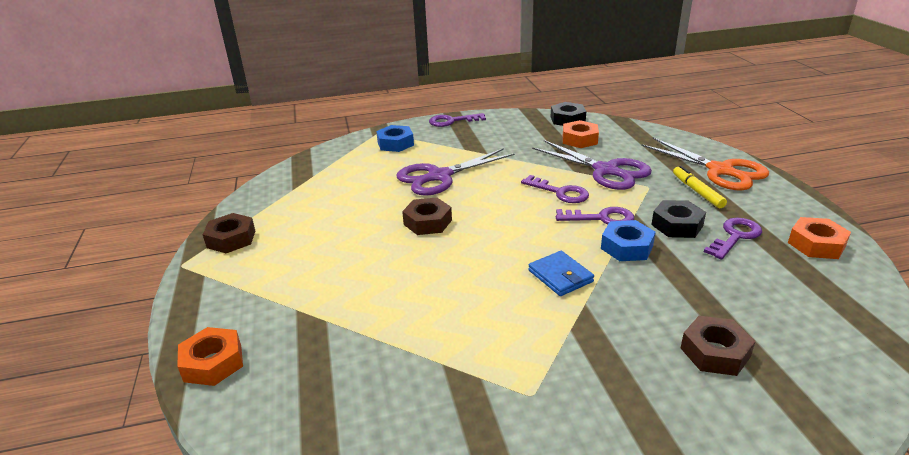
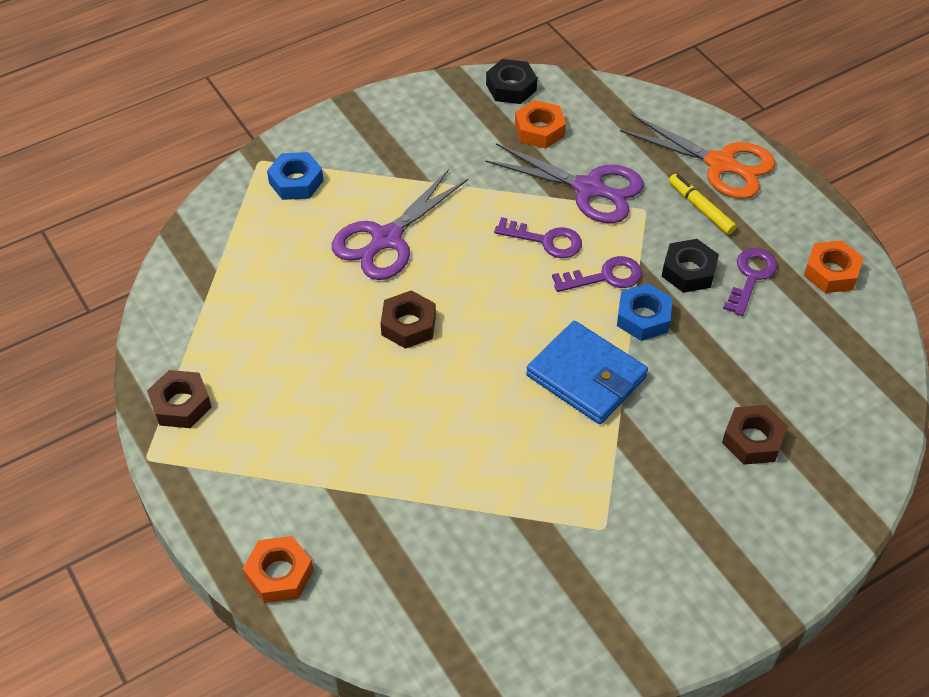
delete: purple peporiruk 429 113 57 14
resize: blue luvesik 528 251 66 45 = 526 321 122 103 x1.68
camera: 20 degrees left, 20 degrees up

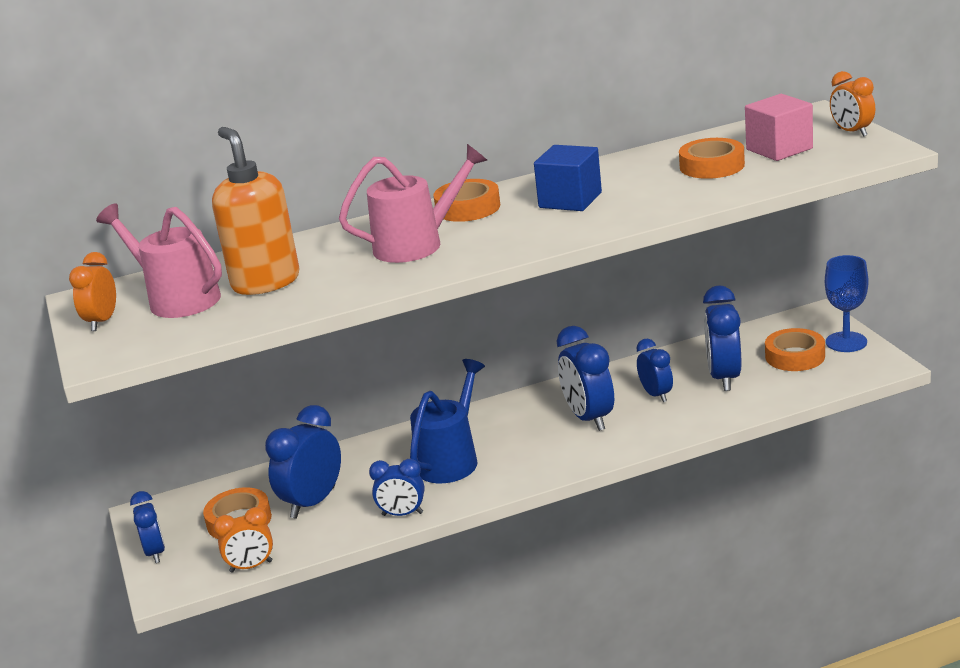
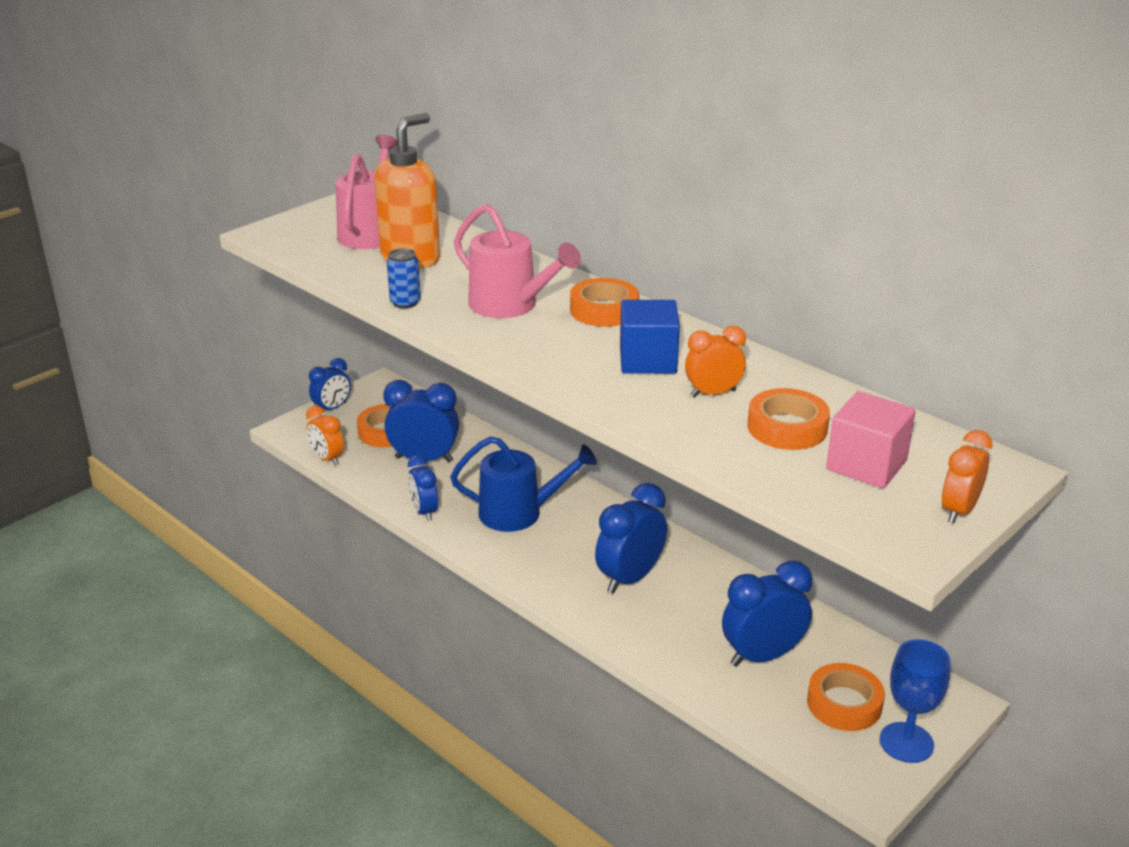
delete: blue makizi 637 339 36 63
insert: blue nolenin 387 248 34 61
move: orange makizi 69 252 47 79 to 685 326 61 72
camera: 60 degrees right, 5 degrees up

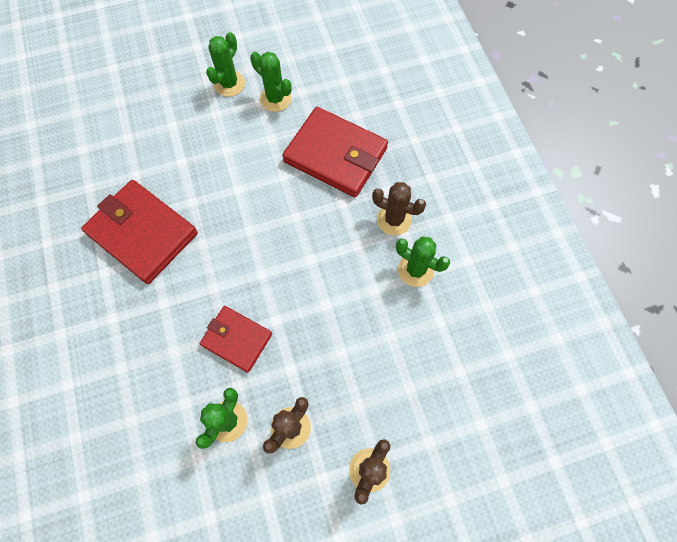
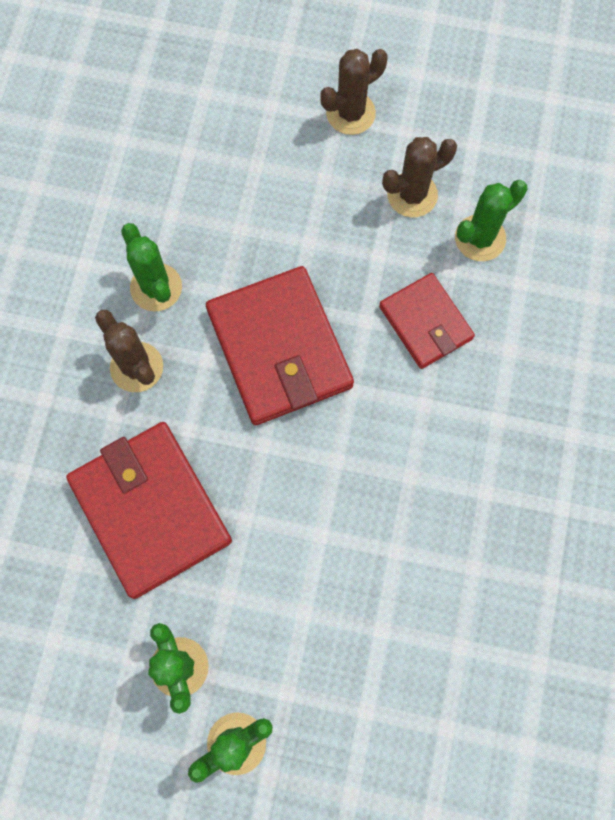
move: red luvesik 81 180 117 104 to 206 266 148 159
camera: 150 degrees left, 5 degrees up

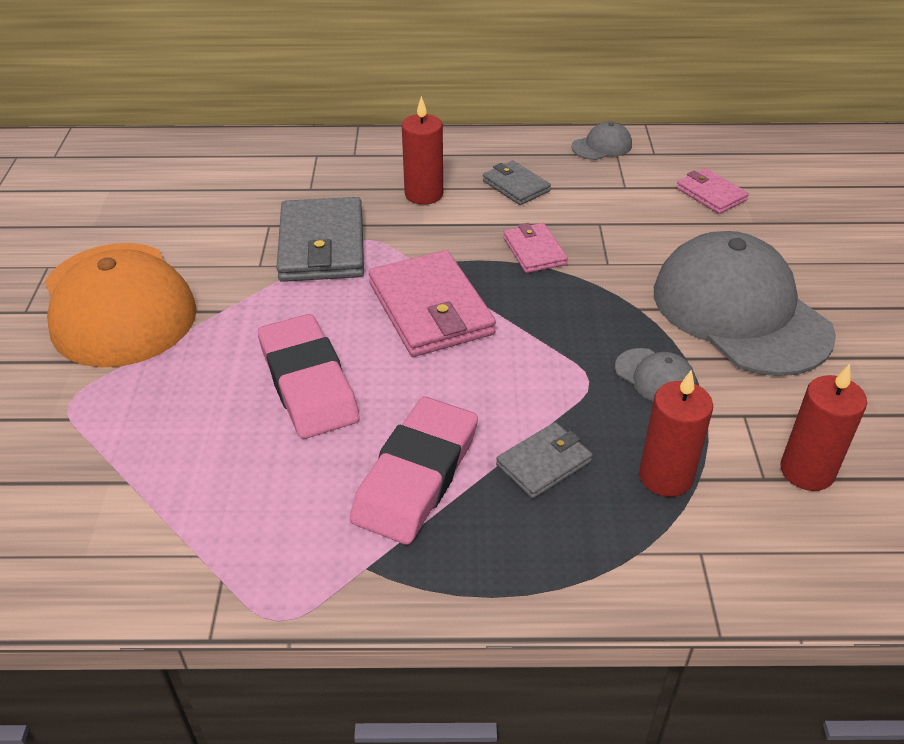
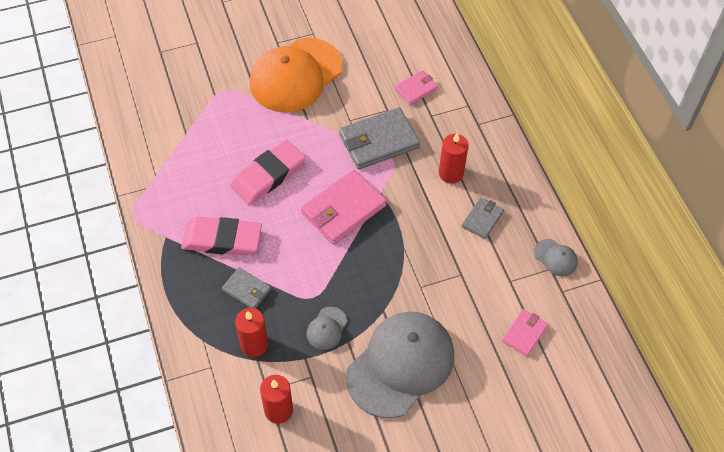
move: pink luvesik 503 223 65 50 to 395 70 43 35
camera: 70 degrees right, 15 degrees up

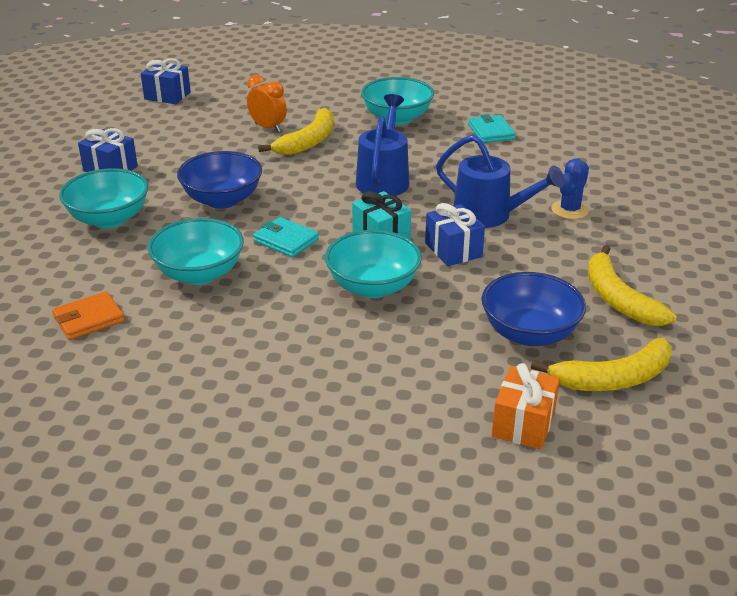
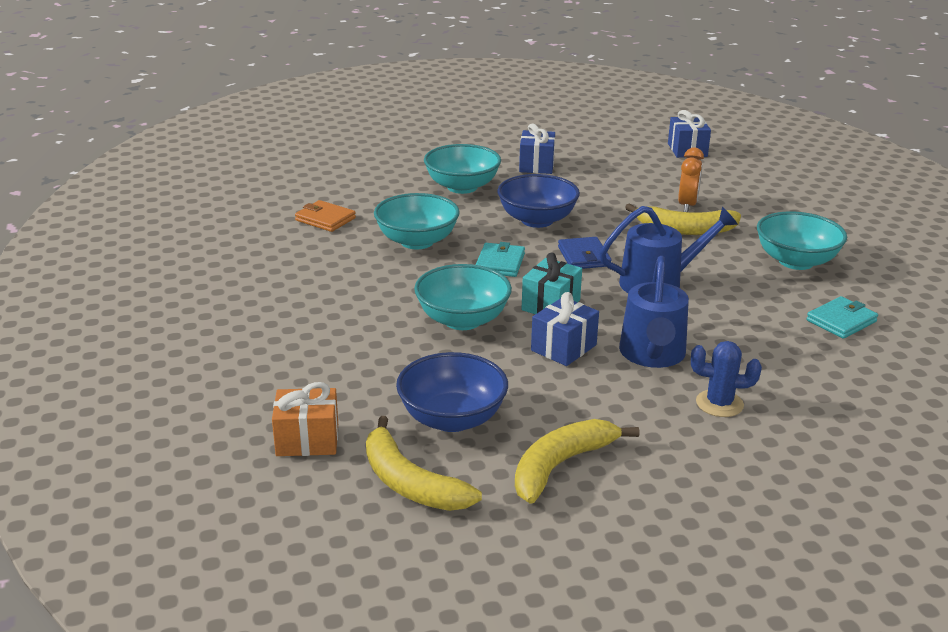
insert: blue luvesik 558 237 53 32
camera: 65 degrees right, 5 degrees down

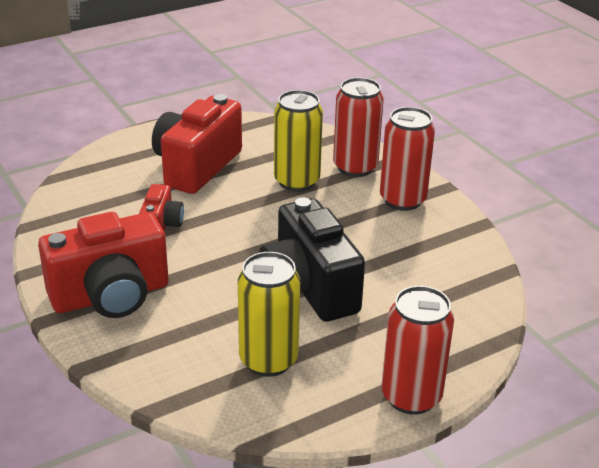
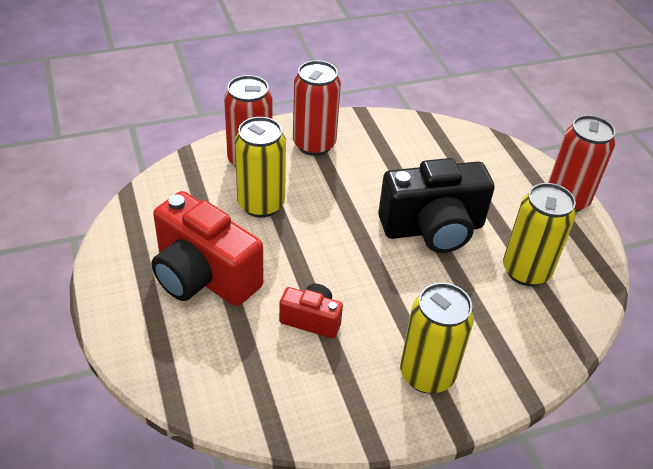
replace: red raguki 38 212 131 106 to yellow nolenin 400 283 74 111
camera: 80 degrees left, 10 degrees up

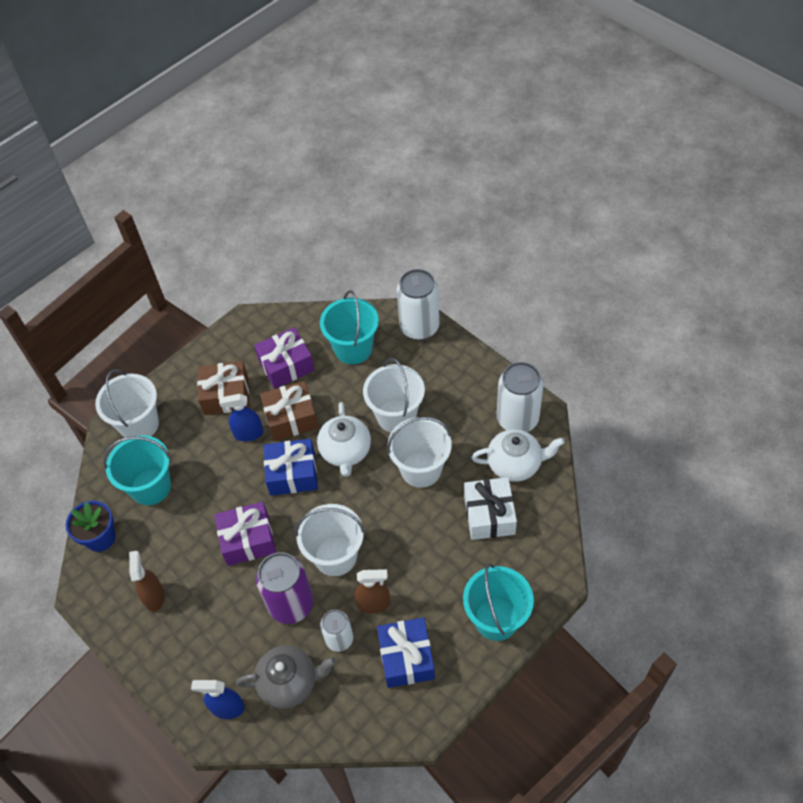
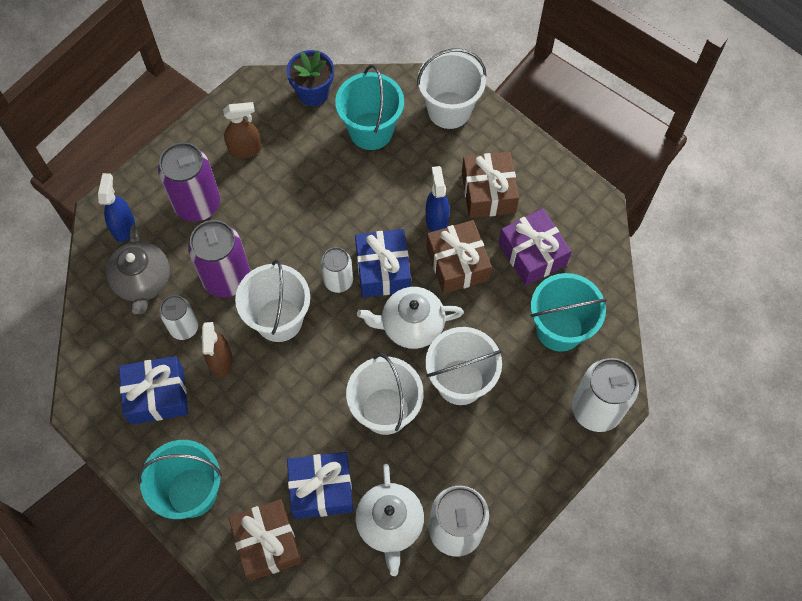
delete: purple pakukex 215 502 61 64
insert: purple nolenin 158 142 62 80; brown pakukex 229 499 73 82; white nolenin 321 247 32 46
recolor: white pakukex 464 477 53 63 to blue pakukex 287 452 67 67
camera: 85 degrees right, 10 degrees up

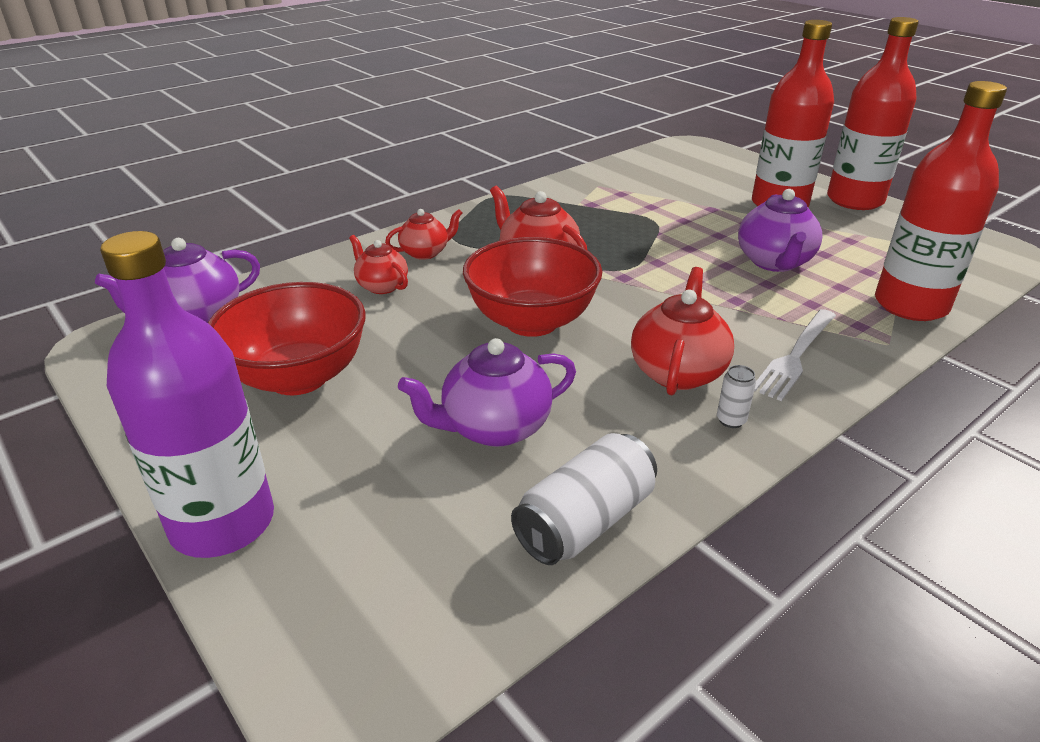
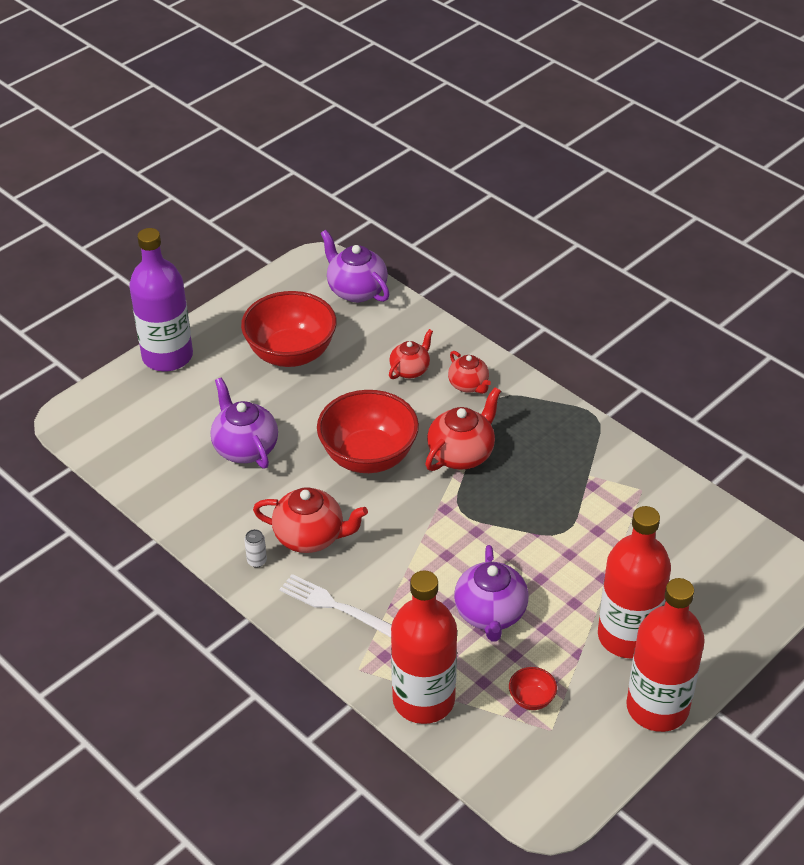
delete: white nolenin 511 433 146 132
insert: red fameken 509 667 48 43
rotate: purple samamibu 738 189 85 83 = 454 545 75 96 90 degrees counterclockwise
camera: 85 degrees right, 10 degrees up

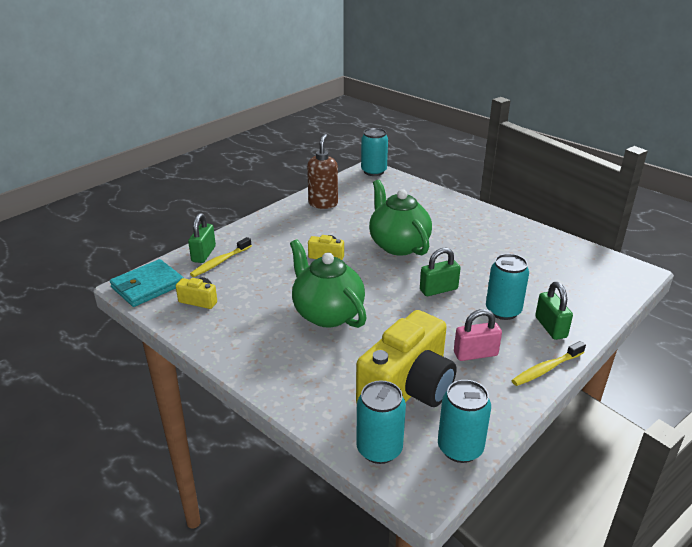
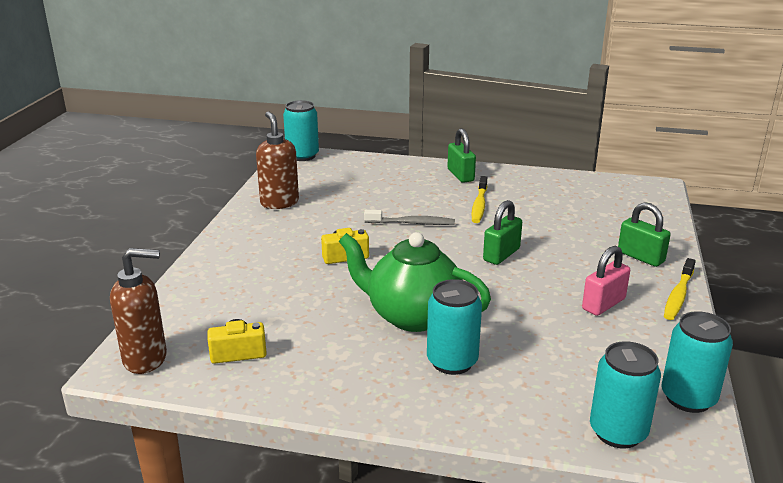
delete: yellow raguki 356 310 100 97
move: turquoise nolenin 486 254 43 66 to 427 279 55 96; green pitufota 188 213 28 50 to 447 128 29 55; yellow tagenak 190 237 62 40 to 472 176 16 47
replace: turquoise luvesik 110 259 73 48 to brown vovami 110 248 57 126; green samamibu 369 180 63 76 to grey tagenak 364 210 91 15
camera: 30 degrees left, 5 degrees down

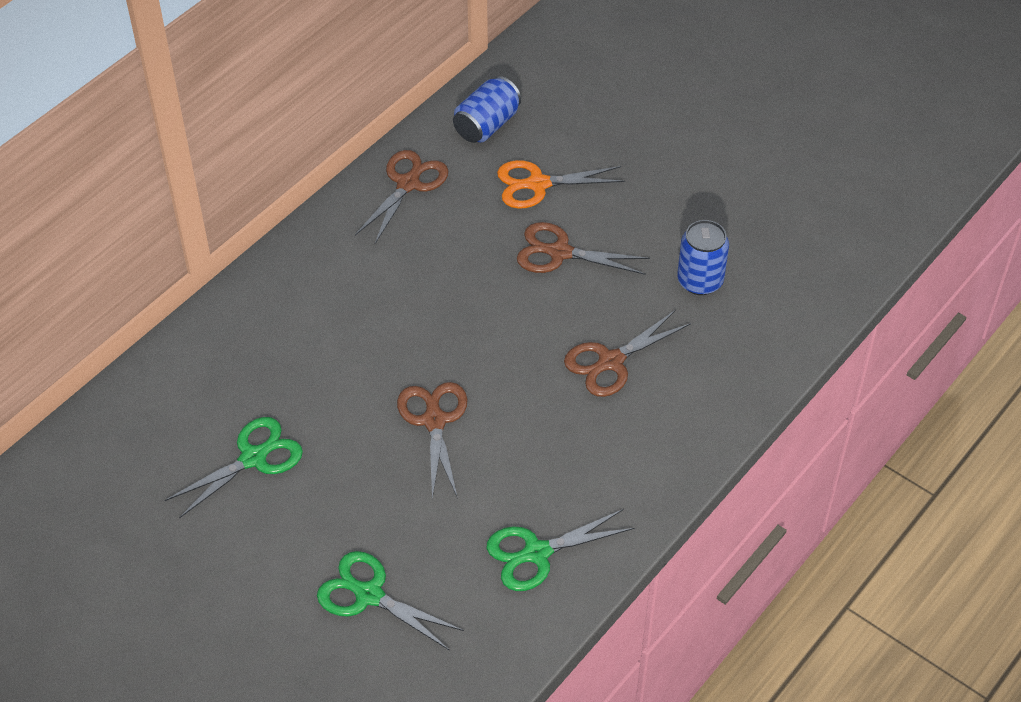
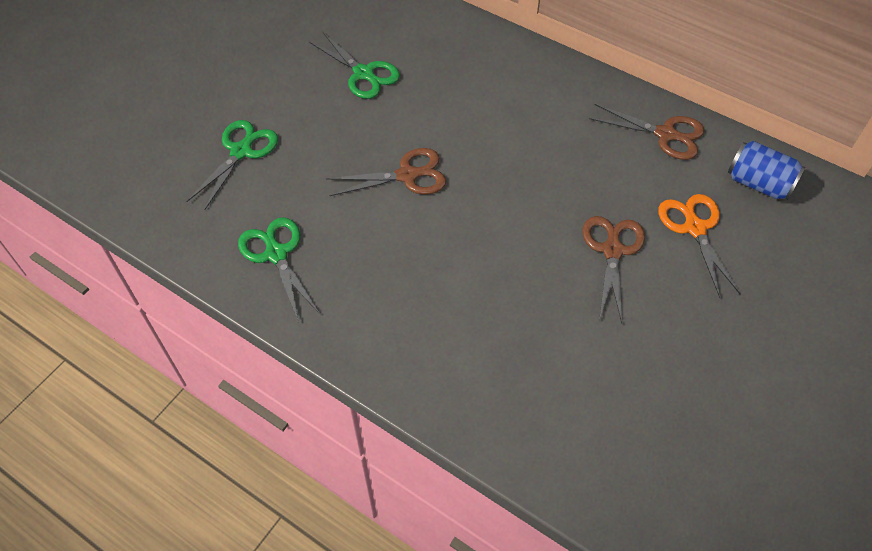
delete: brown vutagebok 564 310 127 87; blue nolenin 677 220 52 75
camera: 85 degrees right, 5 degrees up

